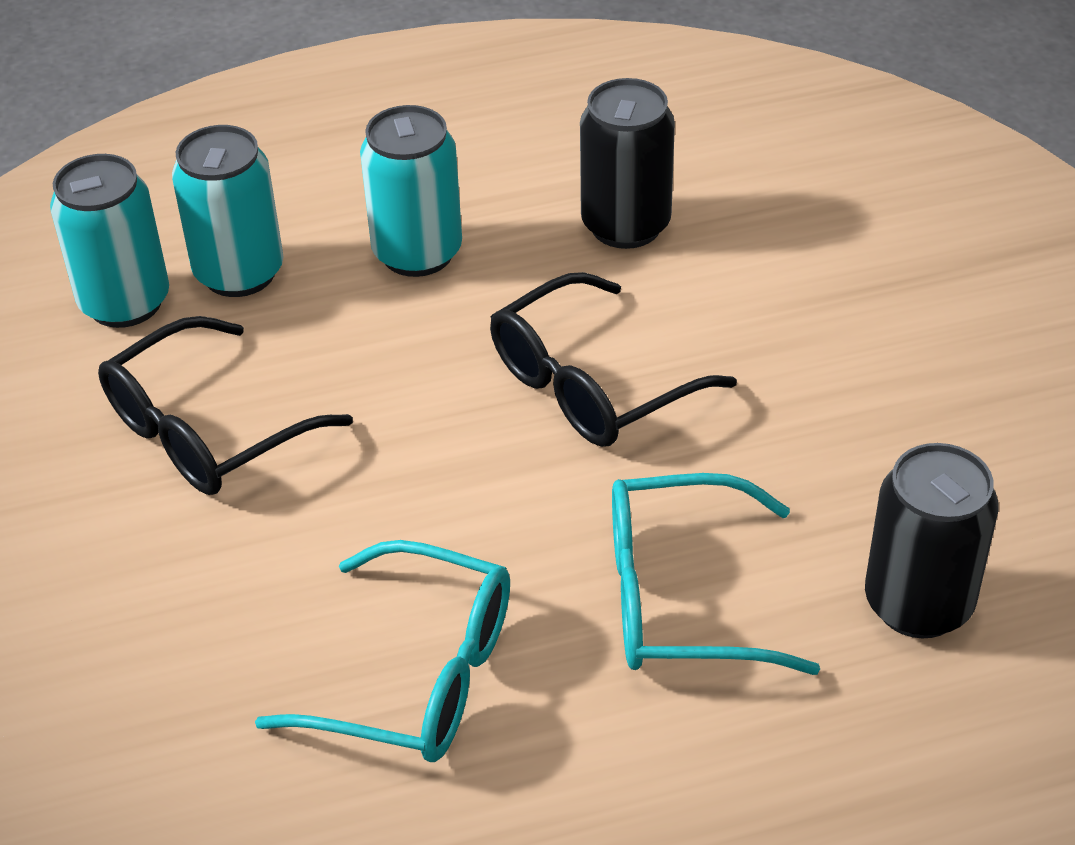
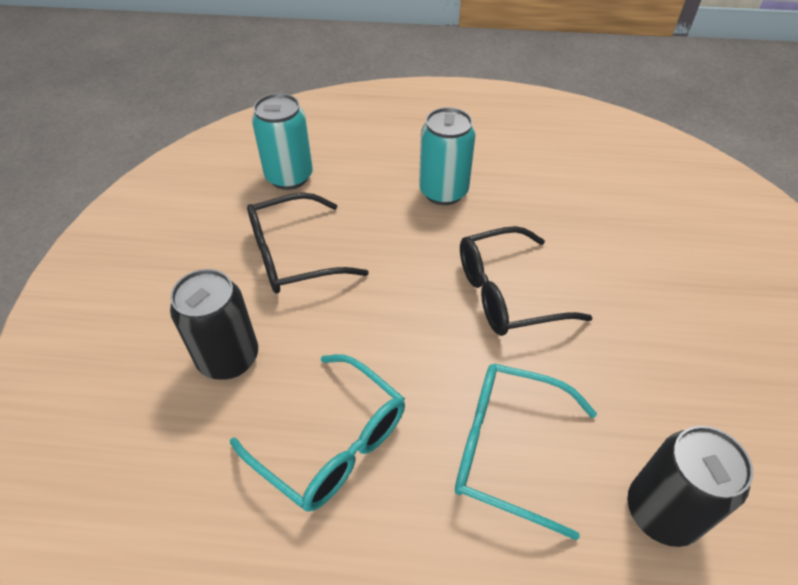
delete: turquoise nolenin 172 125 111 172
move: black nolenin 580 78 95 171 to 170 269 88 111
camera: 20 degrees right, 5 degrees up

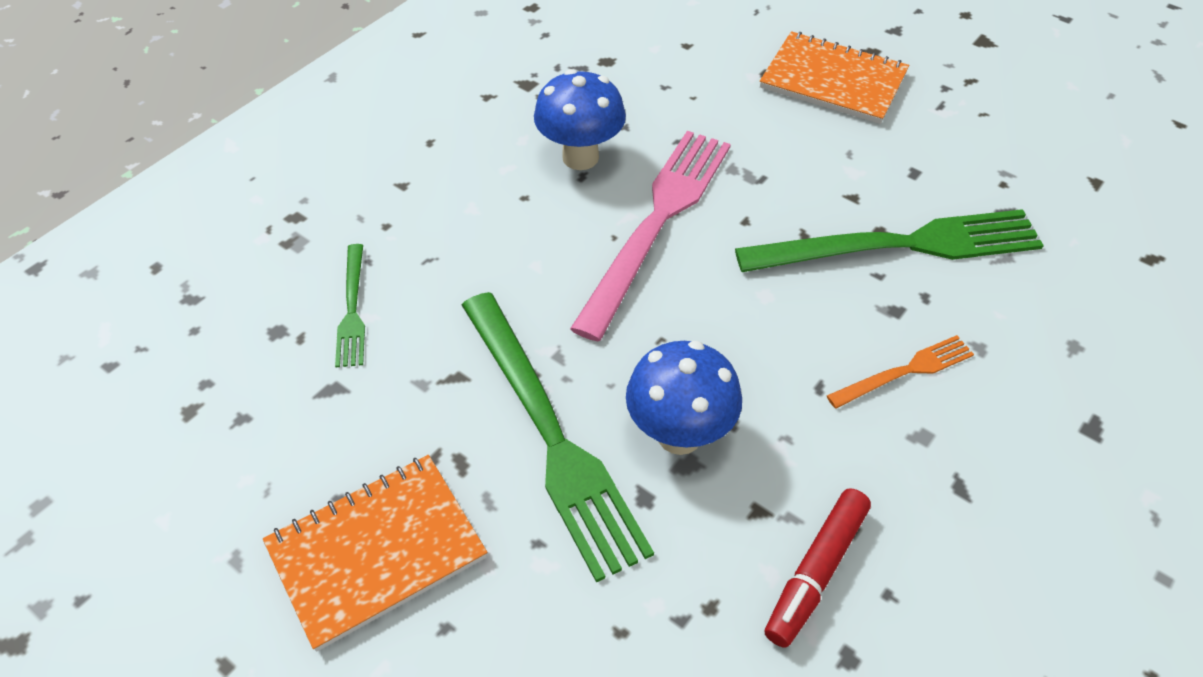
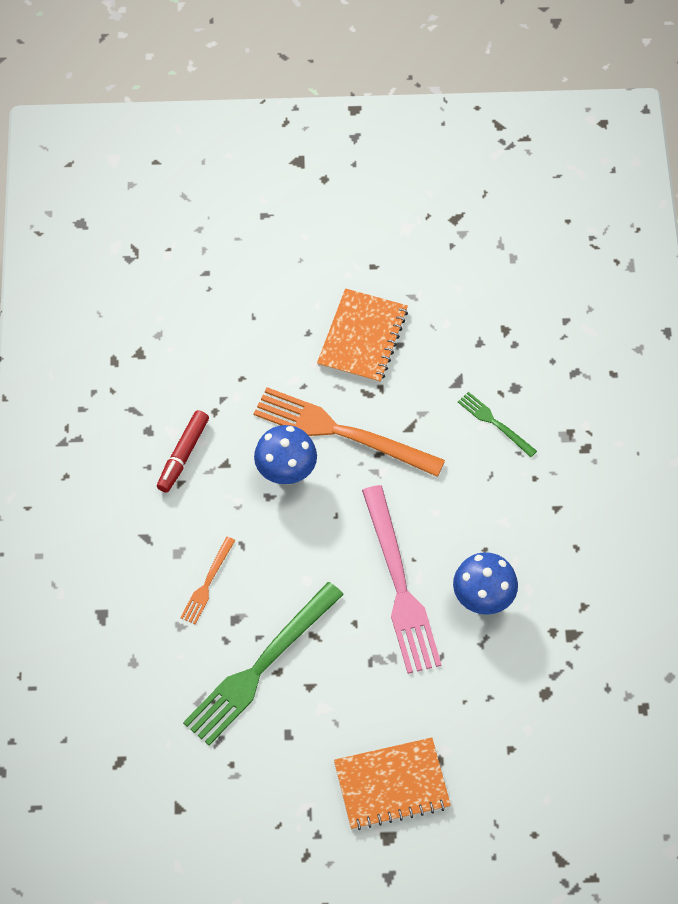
recolor: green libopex 462 292 192 291 to orange libopex 253 387 192 90
rotate: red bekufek 765 488 106 160 = 157 410 52 83 150 degrees counterclockwise
camera: 140 degrees right, 10 degrees up

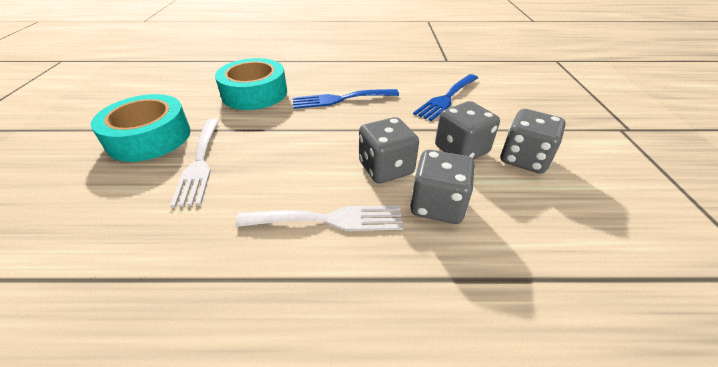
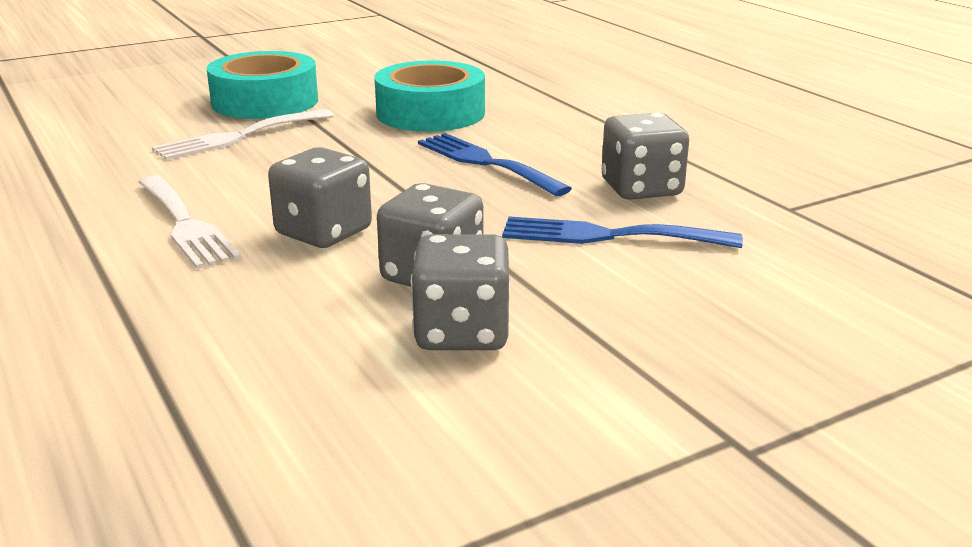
move: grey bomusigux 411 150 64 74 to 602 113 87 87
camera: 60 degrees right, 15 degrees down

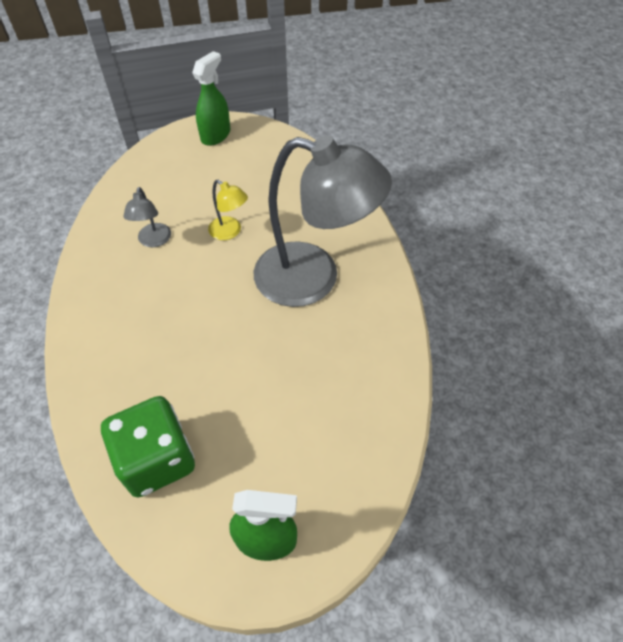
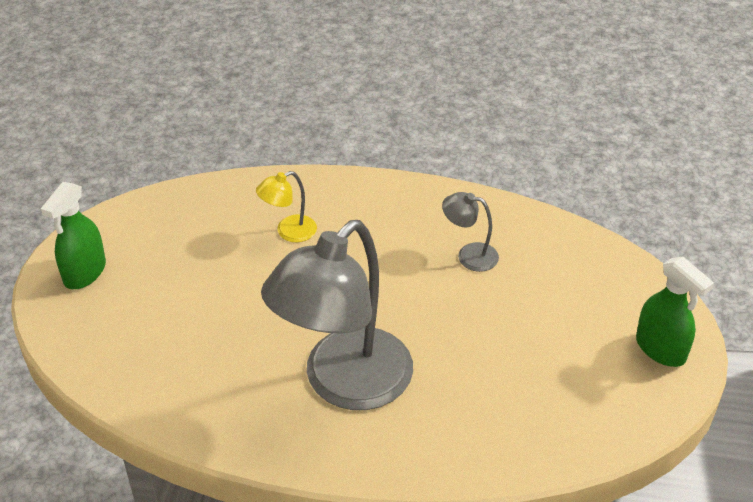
delete: green bomusigux 101 396 94 101
move: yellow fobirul 208 180 40 60 to 256 171 61 72
camera: 110 degrees right, 10 degrees down

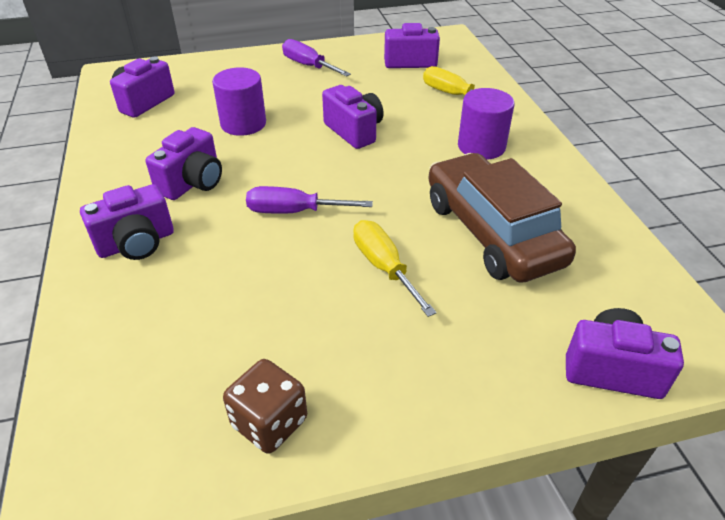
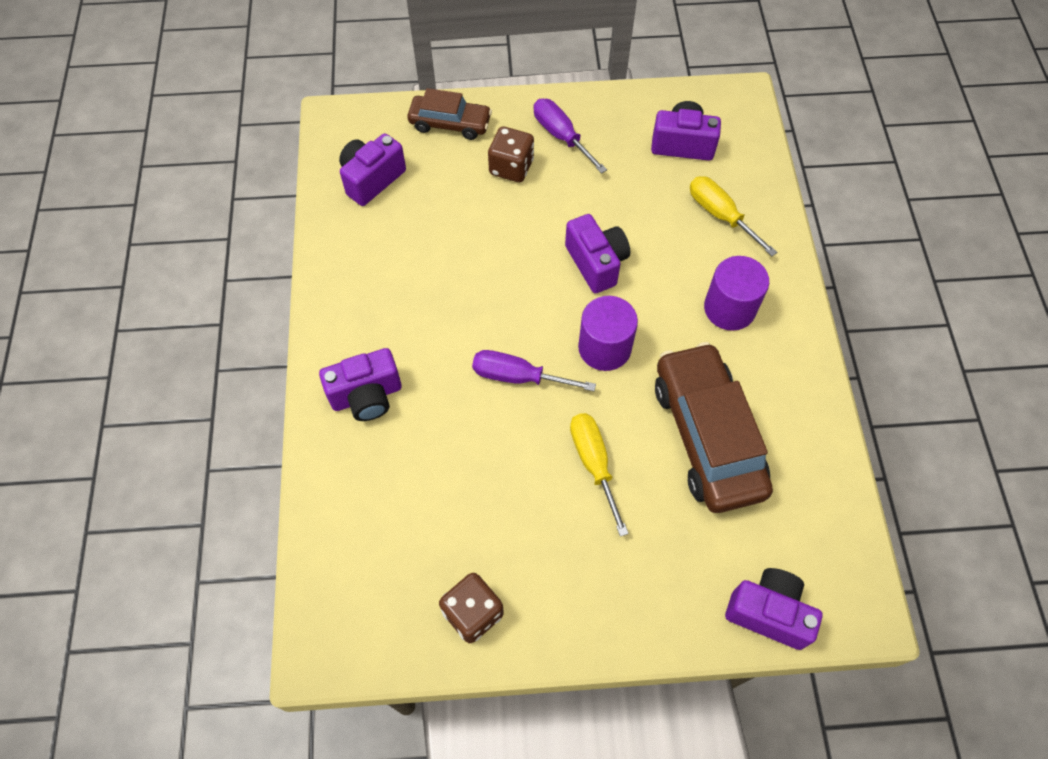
delete: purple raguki 146 127 76 73
insert: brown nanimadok 407 88 85 52; brown bomusigux 488 126 46 56
move: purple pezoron 212 67 54 69 to 578 296 60 75
camera: 10 degrees right, 20 degrees up

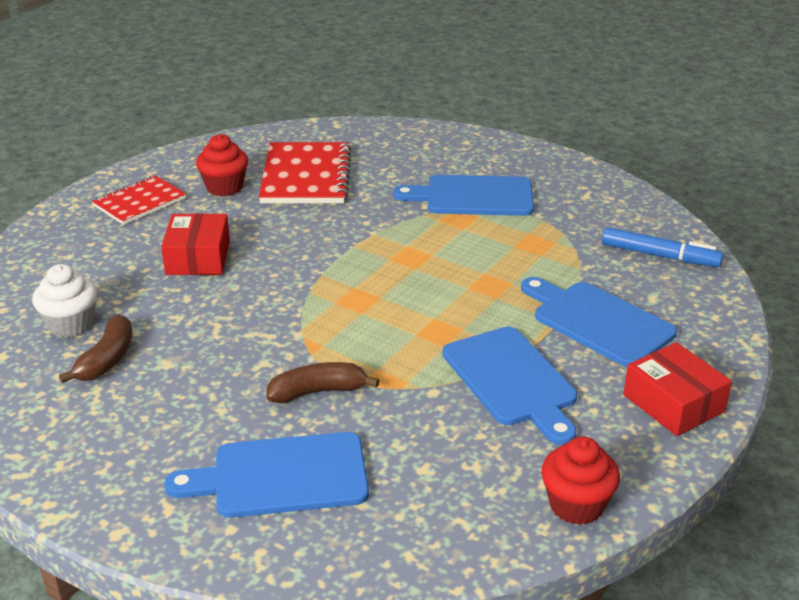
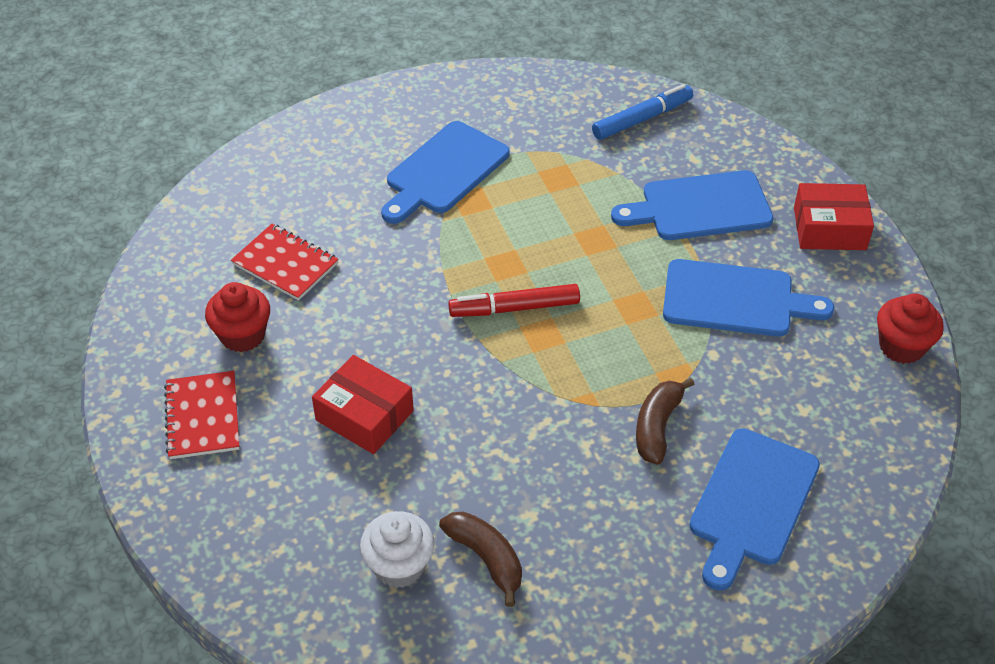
insert: red bekufek 448 284 132 33
resize: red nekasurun 259 142 92 61 = 231 224 108 77 x0.63
camera: 55 degrees left, 15 degrees up

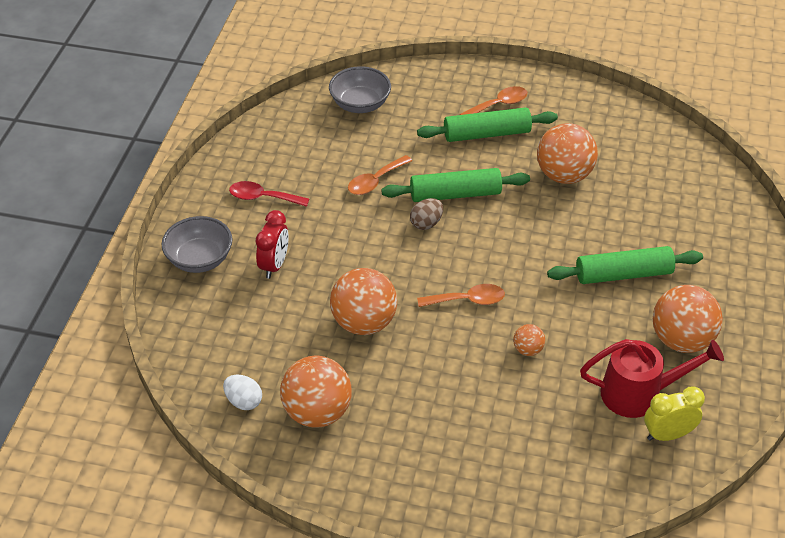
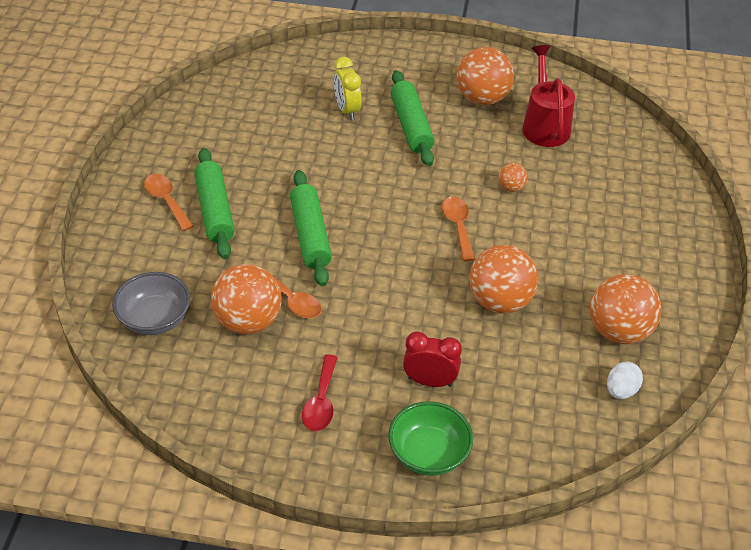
delete: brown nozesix 410 198 33 32
move: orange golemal 537 123 61 61 to 211 264 71 70; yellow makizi 644 386 61 55 to 334 57 28 63
recolor: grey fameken 162 216 70 57 to green fameken 388 401 85 75
camera: 95 degrees left, 0 degrees up

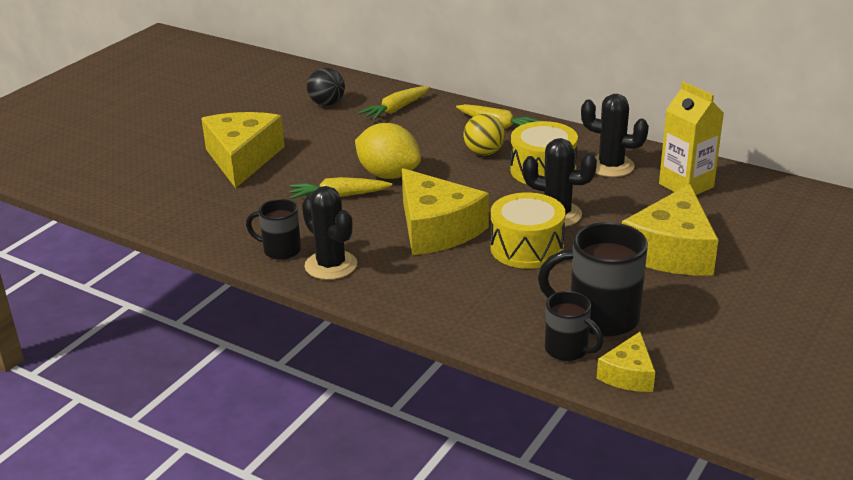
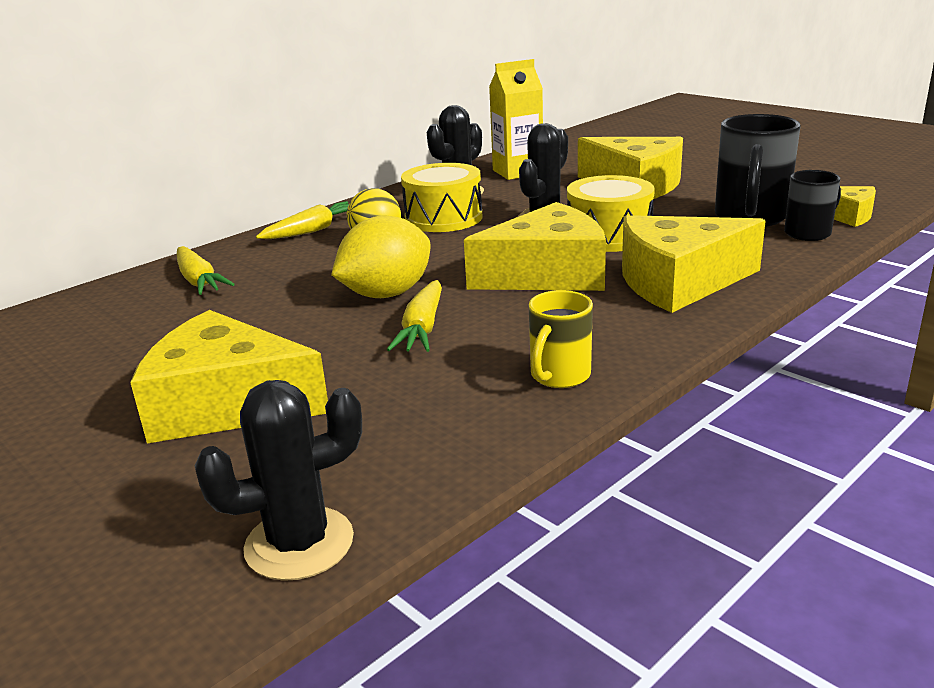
delete: black golemal 307 68 38 38
insert: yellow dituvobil 622 215 144 98
move: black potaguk 302 186 55 94 to 195 380 167 201
recolor: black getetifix 246 199 55 61 to yellow getetifix 529 290 64 98
camera: 75 degrees left, 5 degrees down

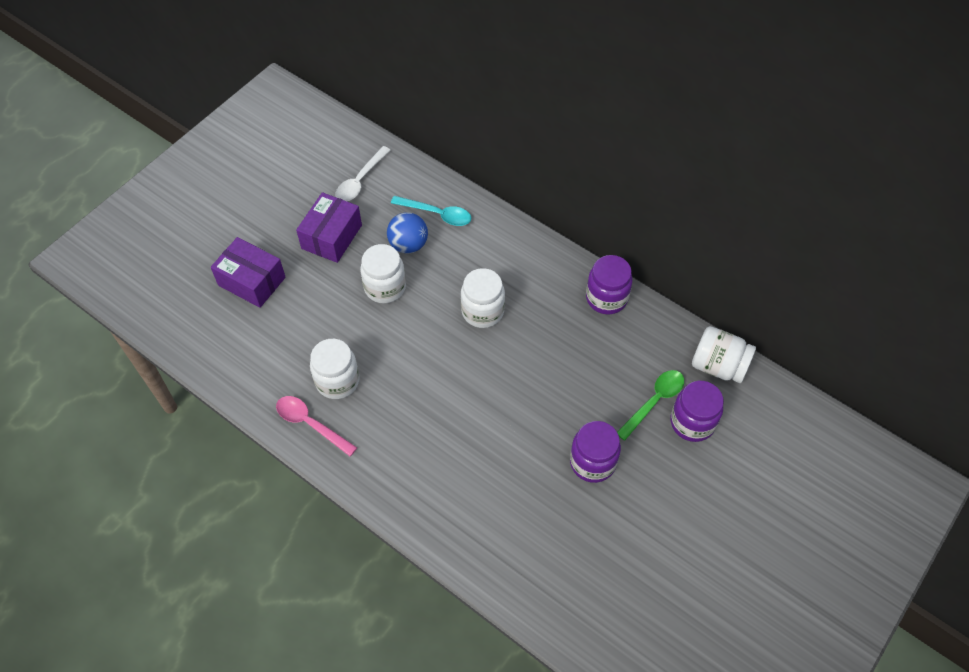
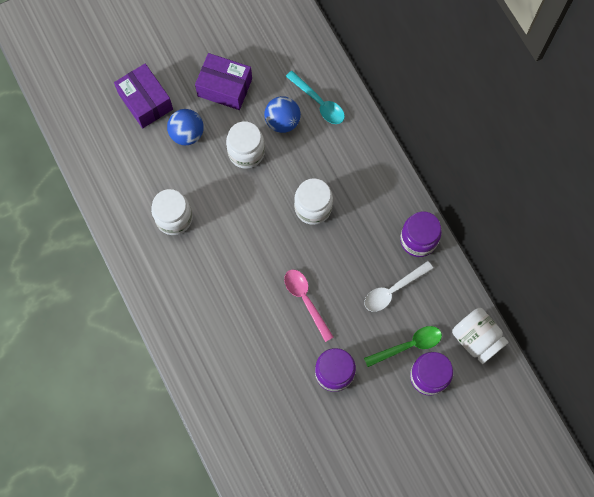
insert: blue golemal 167 109 37 36
move: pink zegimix 276 396 81 60 to 284 270 49 72; white zegimix 336 146 54 55 to 364 261 69 51
rotate: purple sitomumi 296 192 66 71 = 195 53 57 57 60 degrees clockwise
camera: 25 degrees right, 15 degrees up

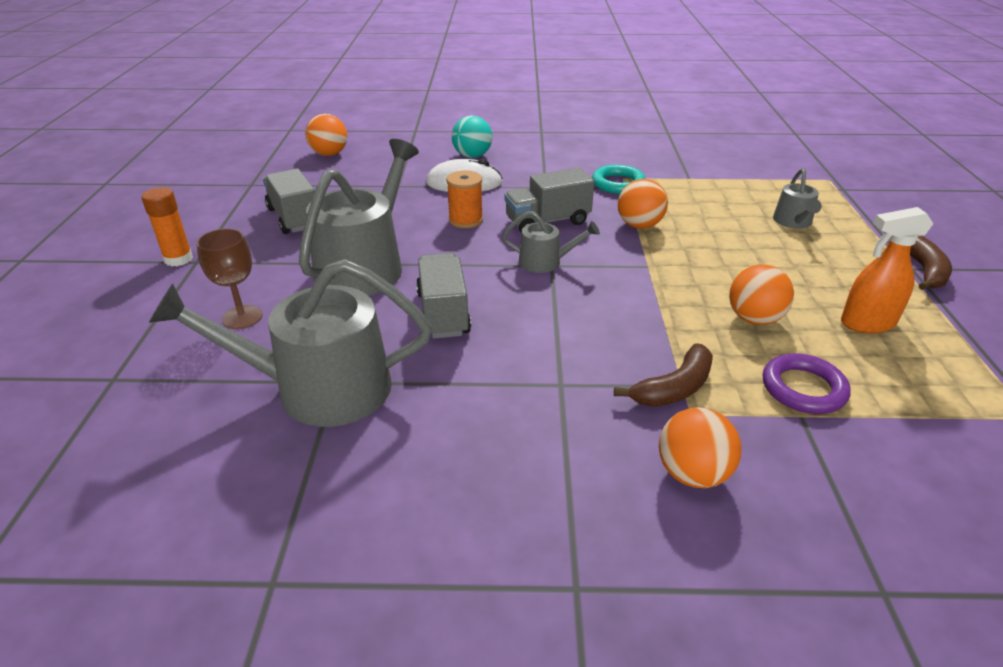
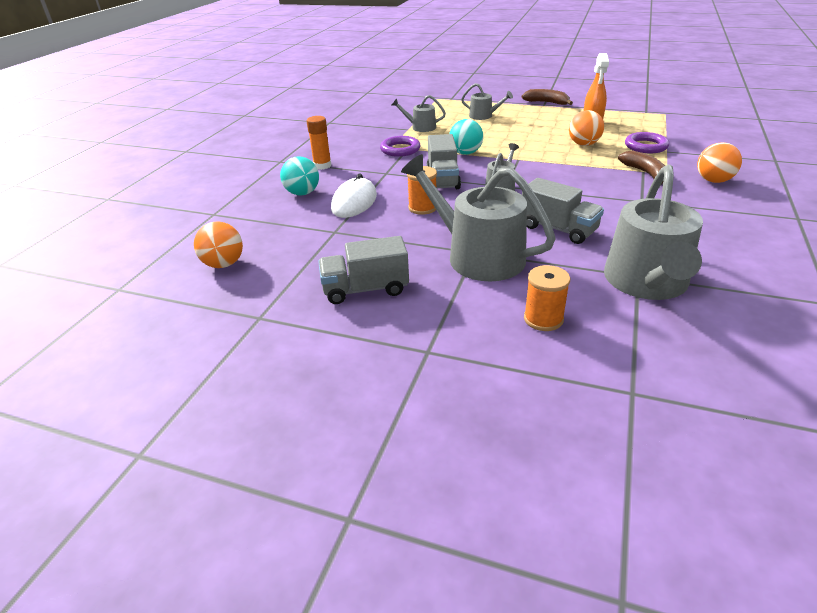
insert: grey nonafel 392 95 54 37
move: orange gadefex 142 187 51 79 to 307 116 24 54
replace: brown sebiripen 196 228 67 101 to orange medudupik 524 265 46 66
recolor: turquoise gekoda 592 165 54 29 to purple gekoda 380 136 40 21; orange golemal 618 179 50 50 to turquoise golemal 449 119 34 36
rotate: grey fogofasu 416 253 55 86 = 522 178 82 66 150 degrees counterclockwise
camera: 70 degrees left, 0 degrees up

